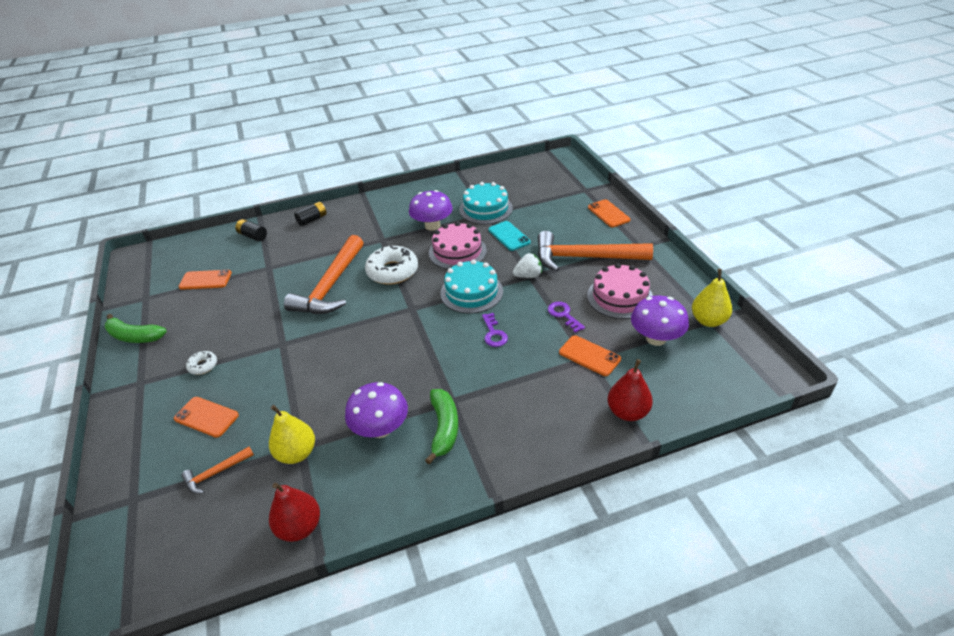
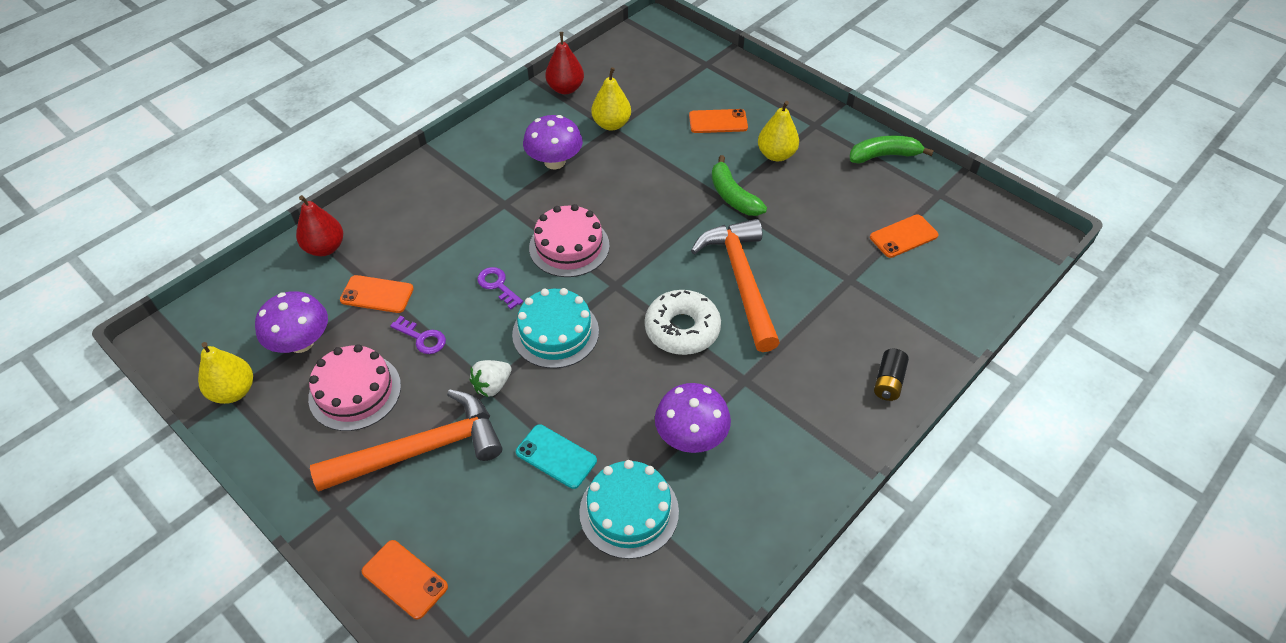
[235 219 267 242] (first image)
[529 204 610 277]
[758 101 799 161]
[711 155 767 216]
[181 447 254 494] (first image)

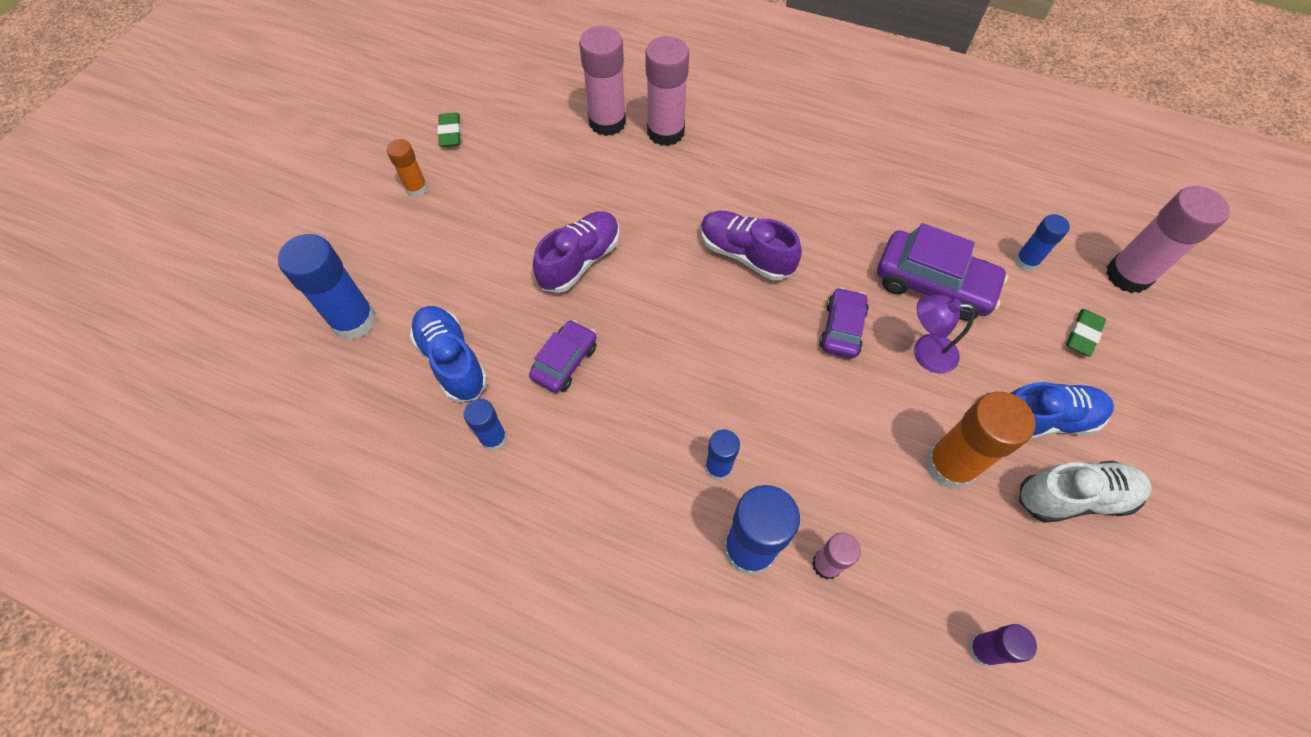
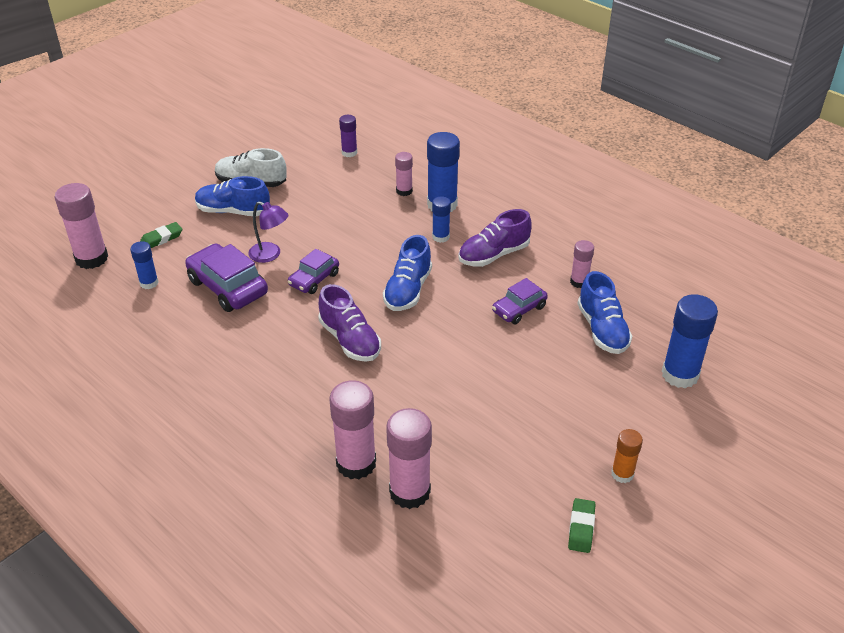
[458 209 532 267]
[925 392 1035 489] (first image)
[570 240 594 288]
[383 235 432 311]

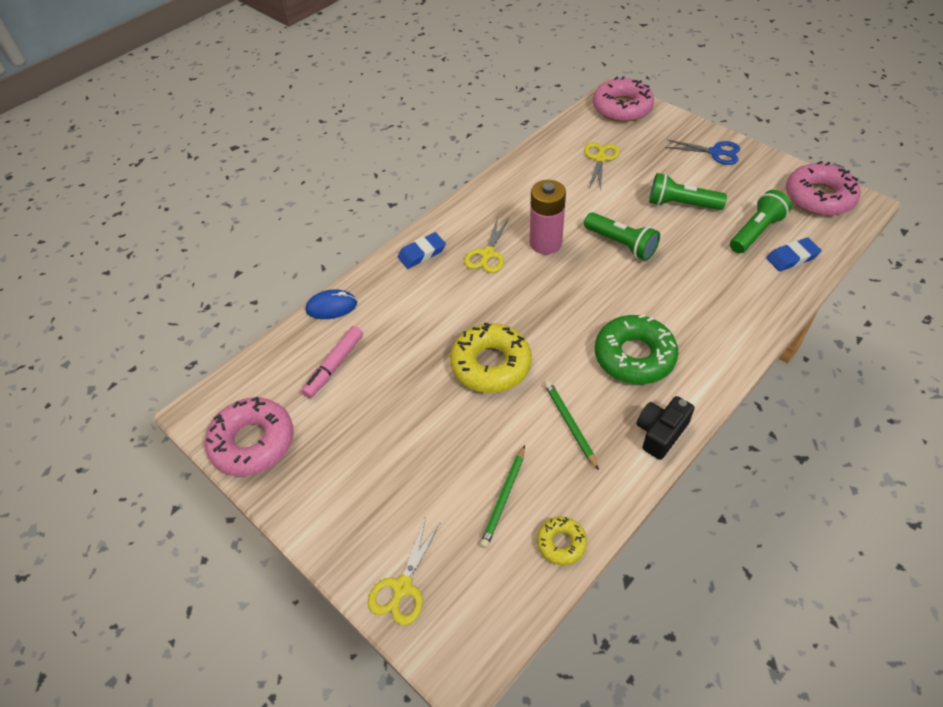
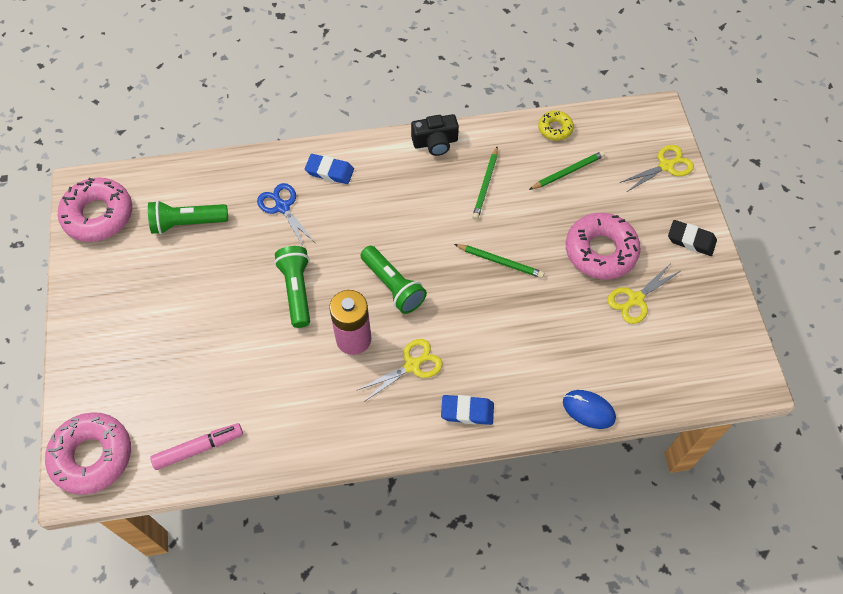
[257 183 315 247]
[607 262 682 324]
[361 246 427 314]
[305 154 354 184]
[595 314 678 384] (first image)
[454 244 544 278]
[150 423 243 470]
[566 213 641 279]
[668 220 717 256]

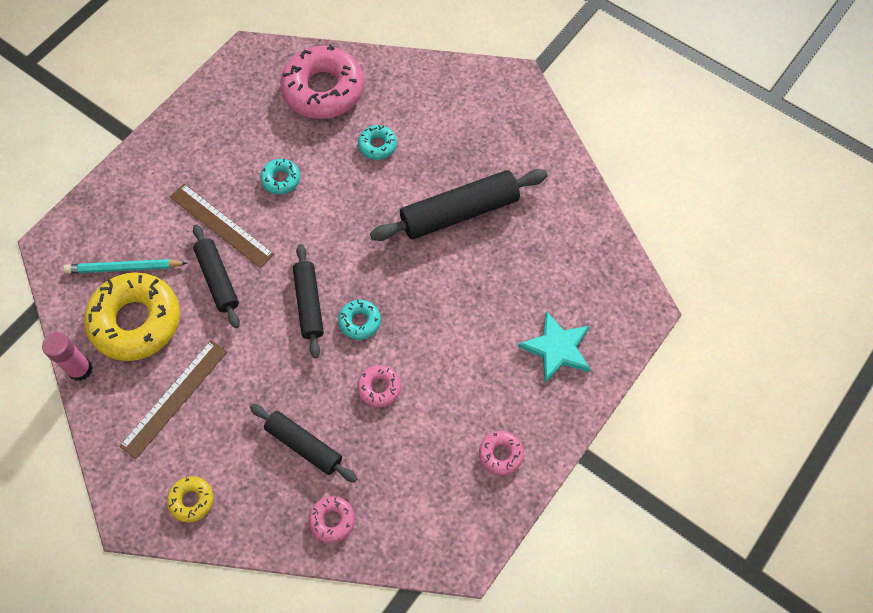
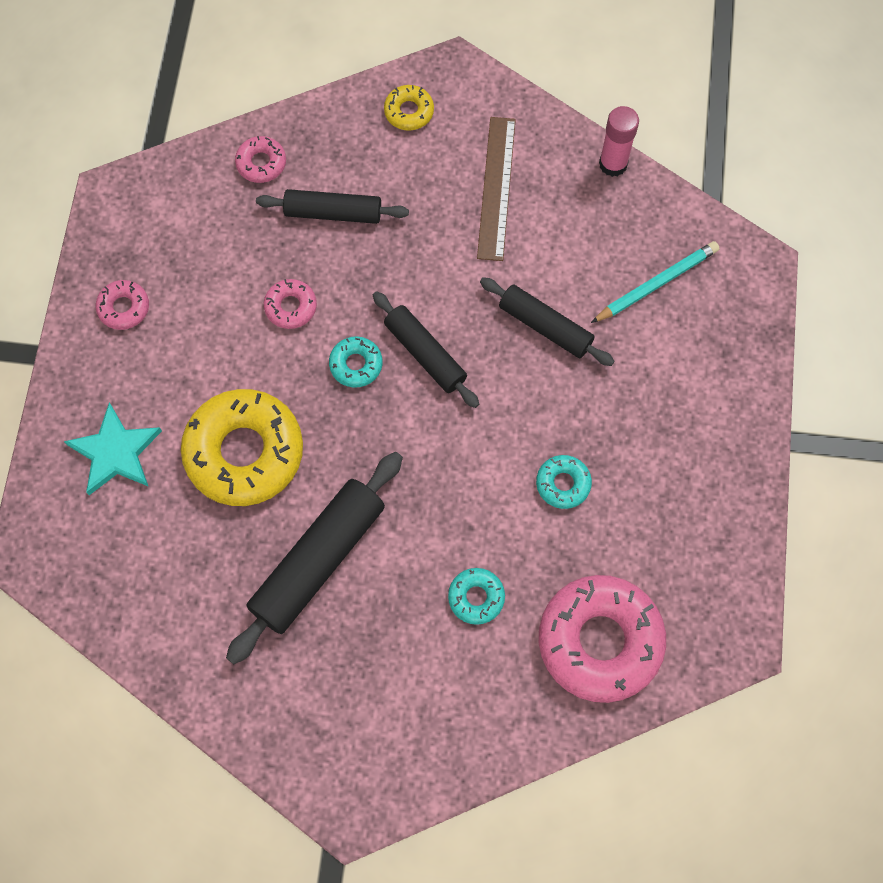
[170 184 274 268] (first image)
[181 389 303 506]

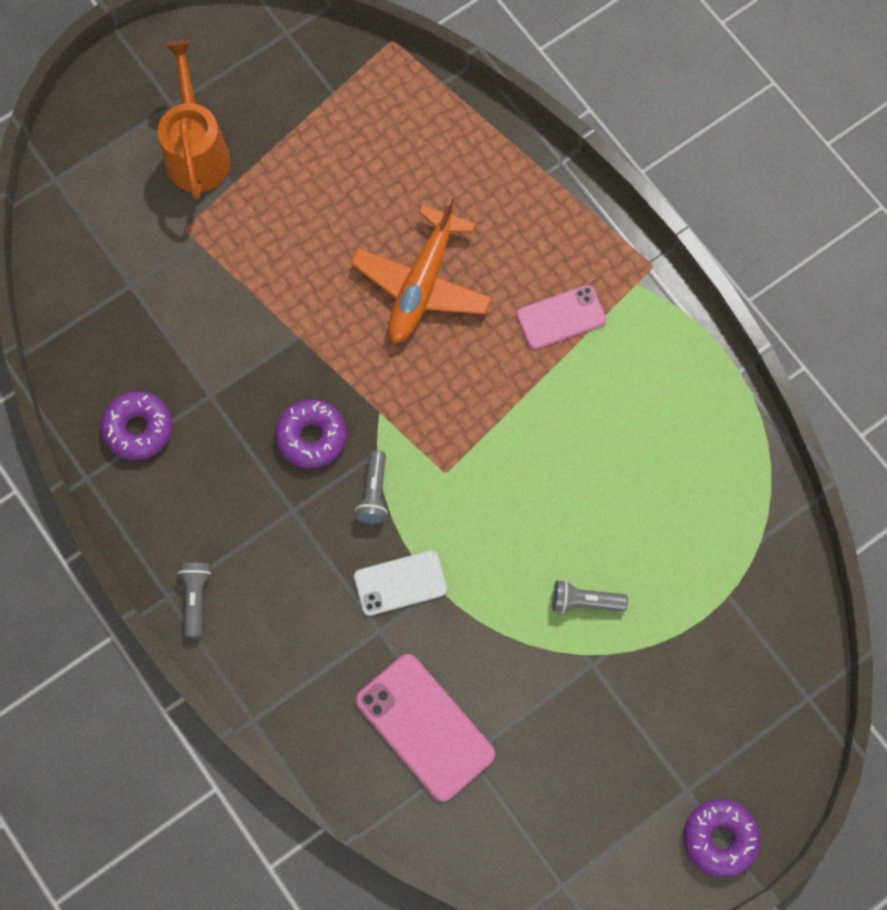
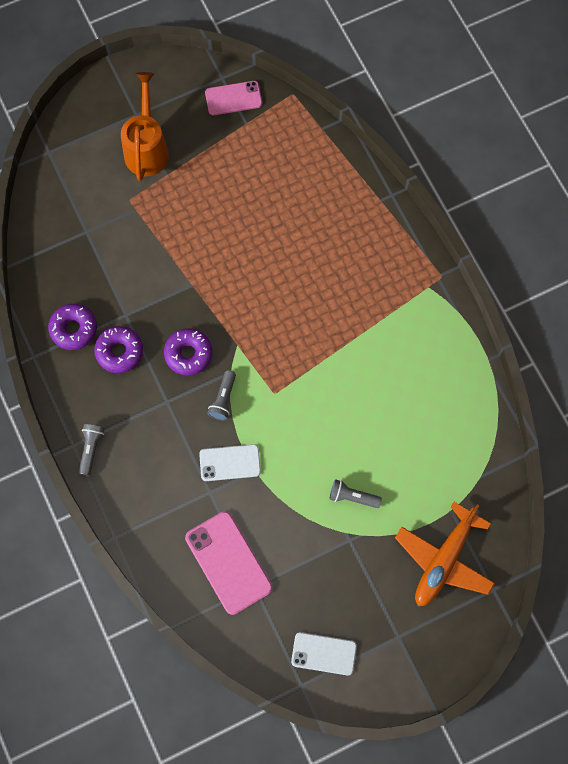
[395 502 495 606]
[205 81 262 115]
[94 326 143 373]
[291 632 357 676]

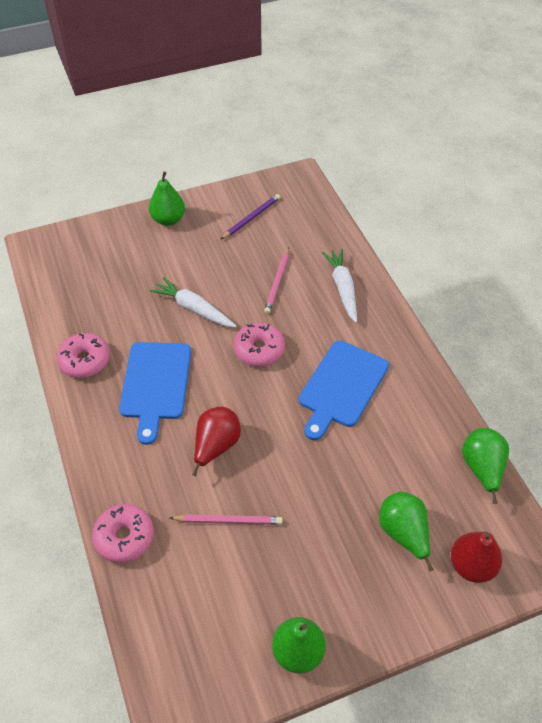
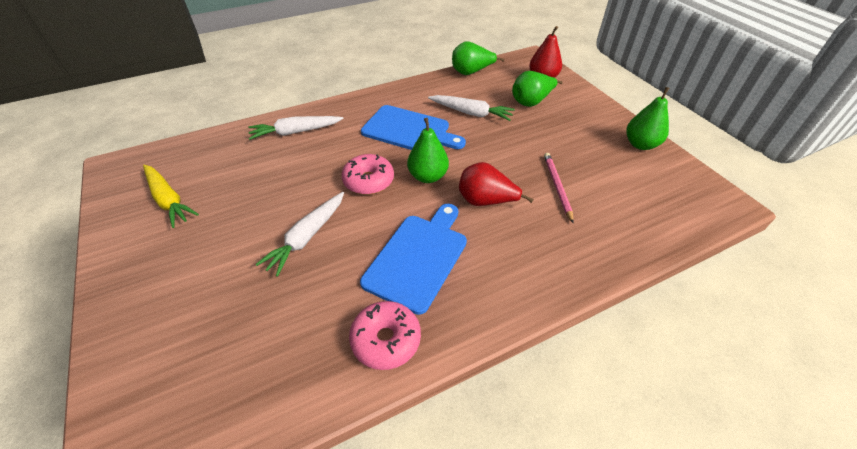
[407 118 449 183]
[143 165 199 228]
[264 247 289 314] (first image)
[360 204 467 315]
[92 504 154 563] (first image)
[428 95 515 121]

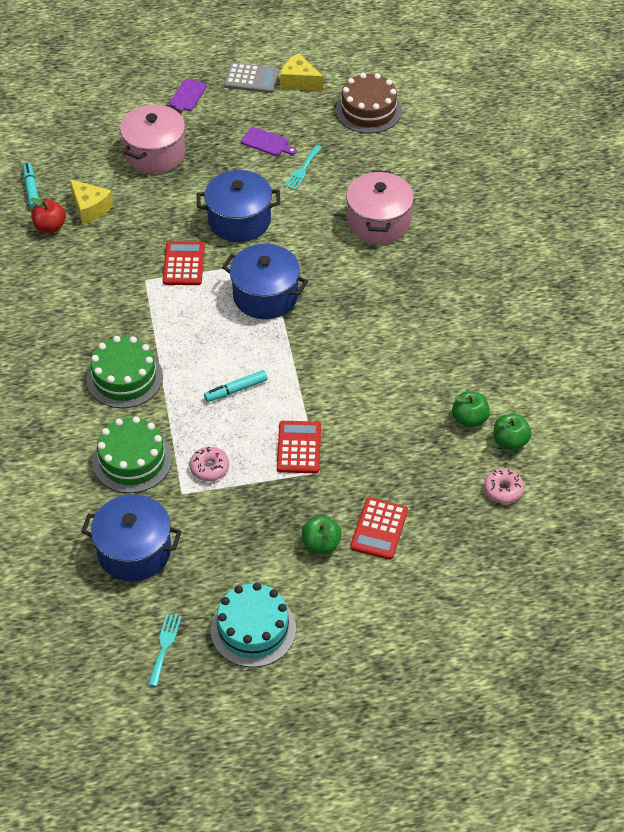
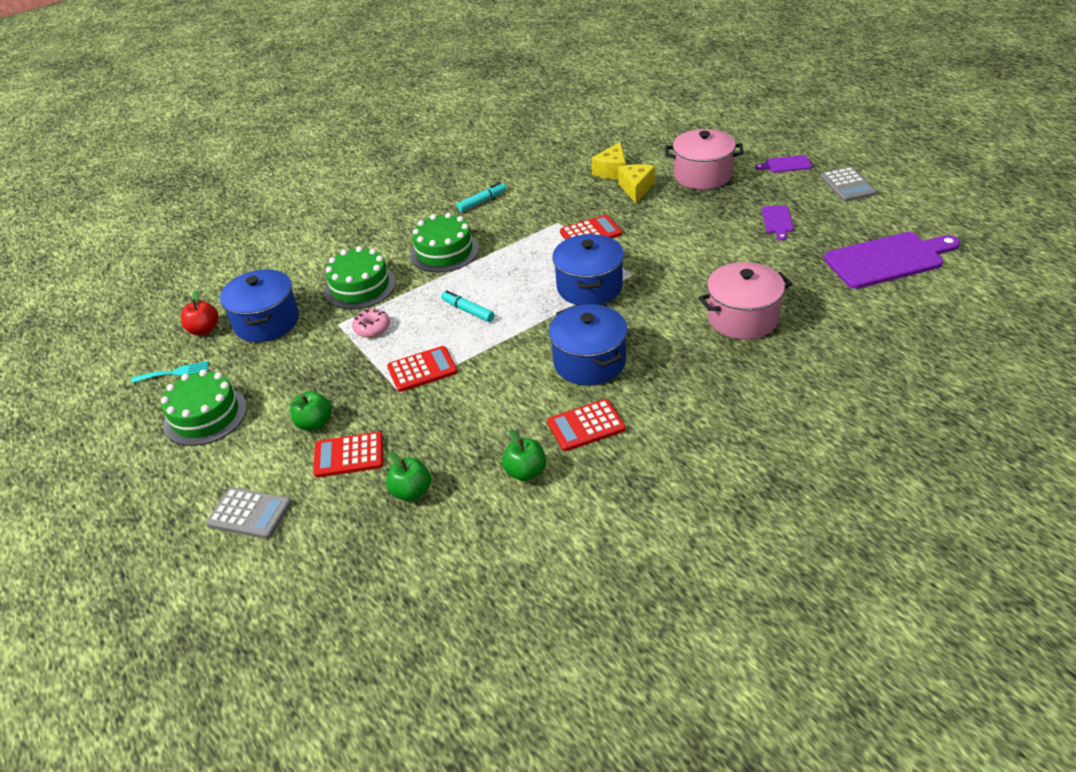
[618 164 655 203]
[824 232 960 289]
[284 145 322 190] (first image)
[457 182 506 212]
[549 304 628 385]
[181 290 219 335]
[386 452 431 501]
[484 468 524 504] (first image)
[161 369 247 446]
[547 399 626 451]
[206 488 291 539]

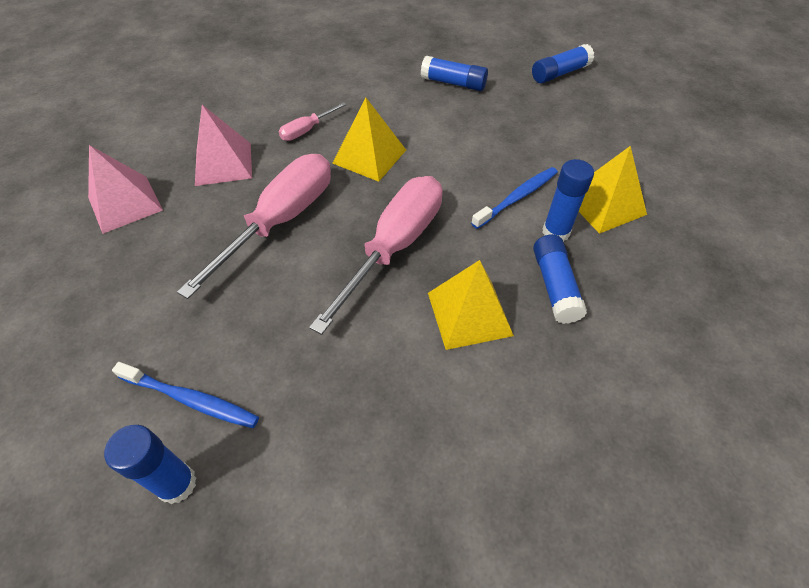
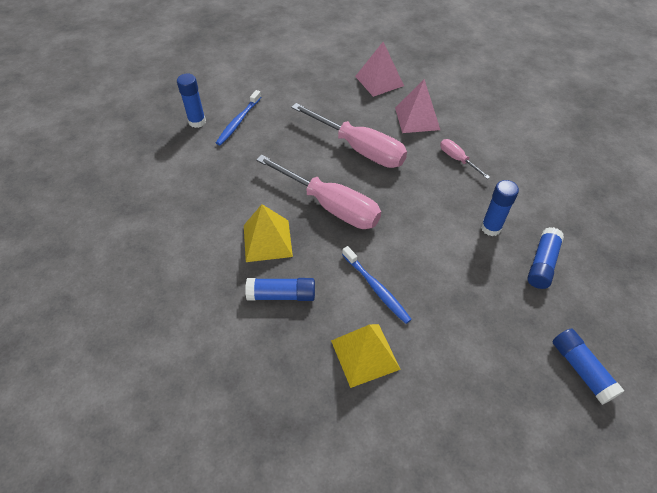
[332 97 406 182] (first image)
[481 180 519 236]

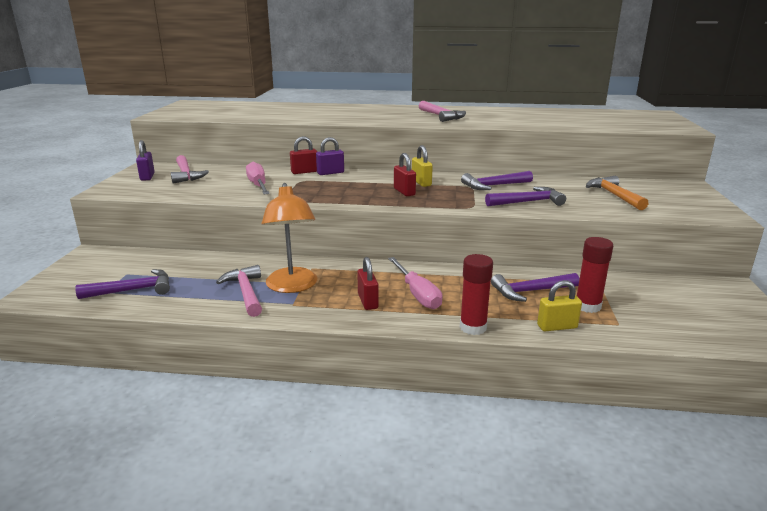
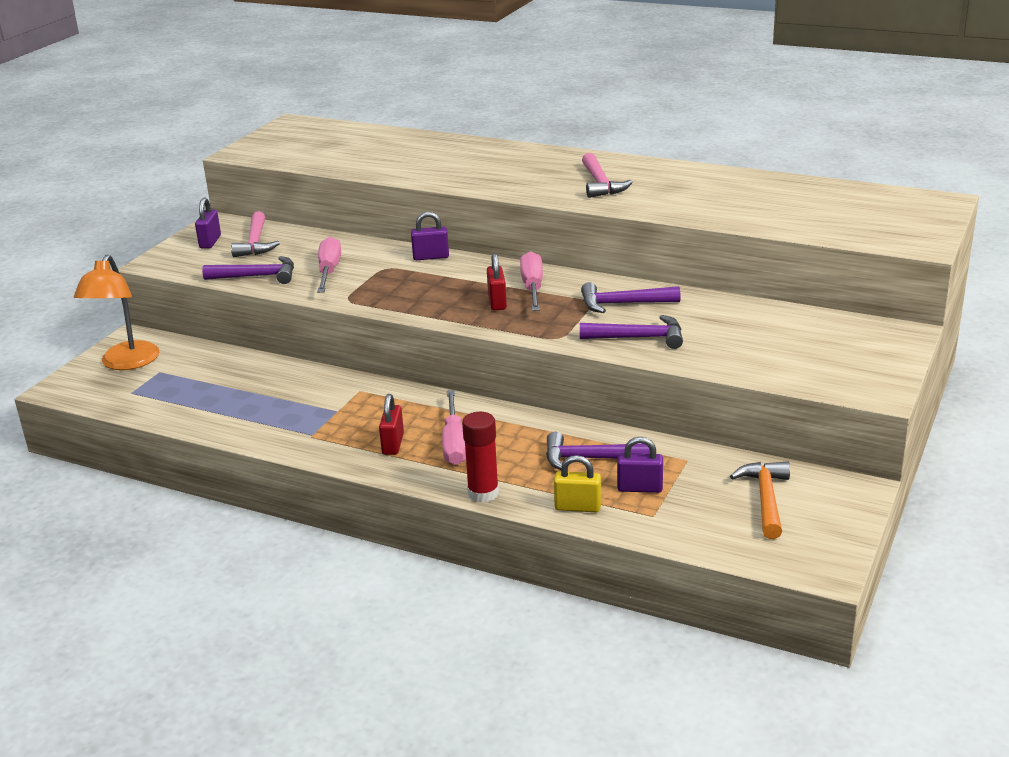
[290 136 317 174] (first image)
[520 251 543 311]
[730 462 790 539]
[74 254 159 370]
[617 437 663 493]
[216 265 262 317] (first image)
[202 256 294 284]

